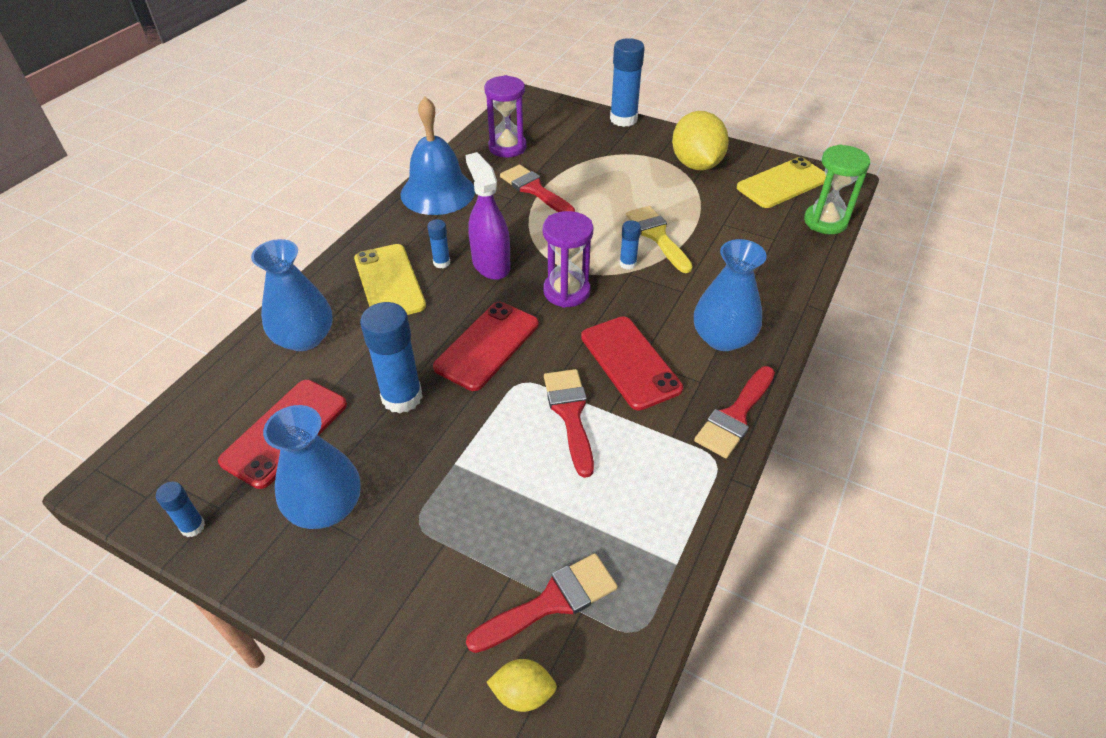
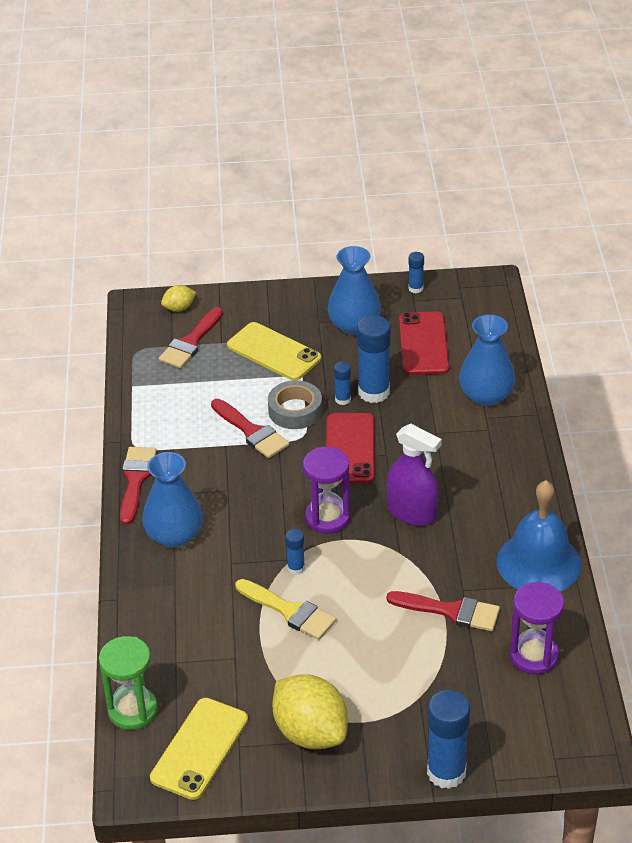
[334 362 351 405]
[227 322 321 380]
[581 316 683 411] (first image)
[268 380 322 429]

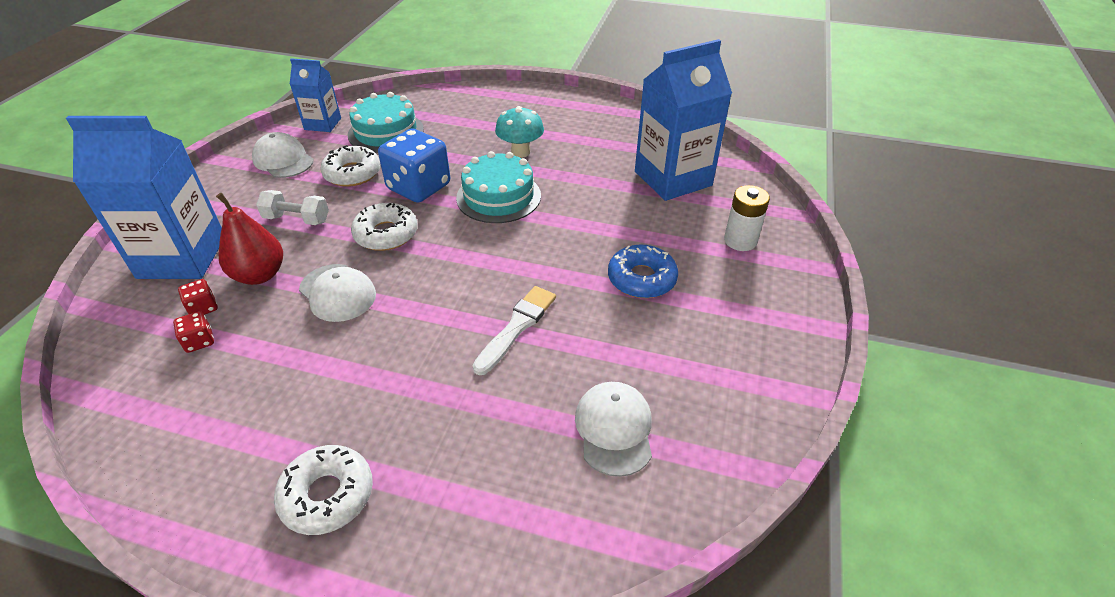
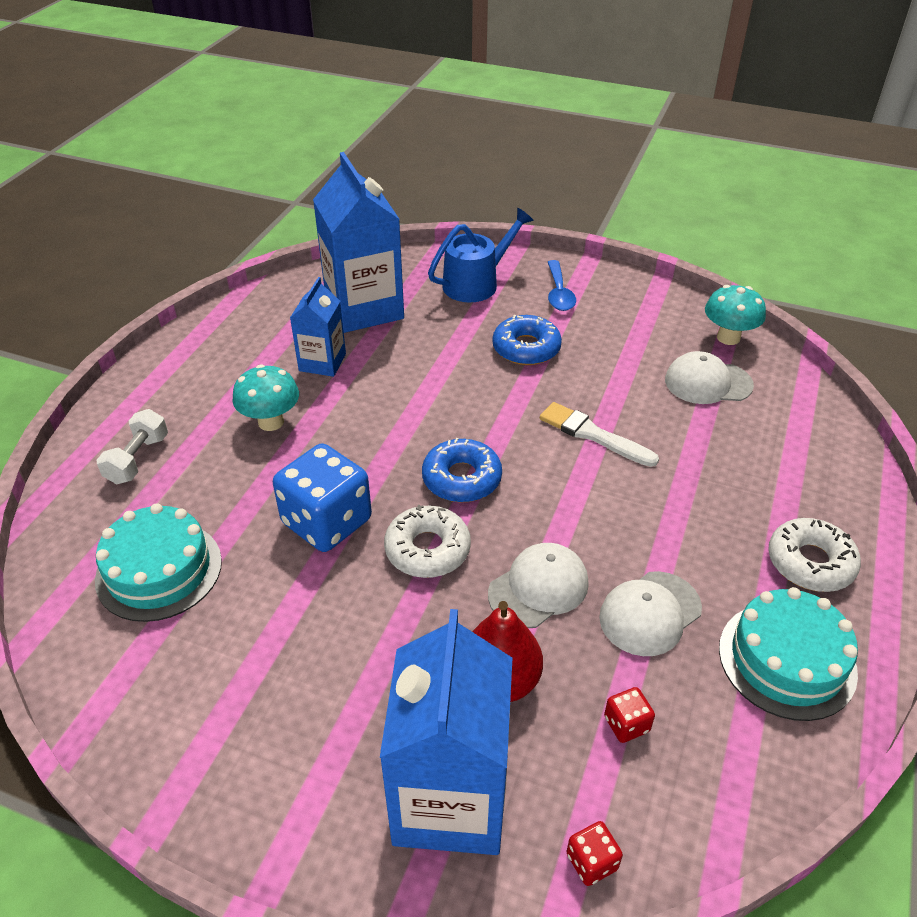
[290 277 346 377]
[599 571 702 656]
[320 145 381 187] (first image)
[719 587 858 721]
[428 208 534 302]
[96 409 168 484]
[567 821 623 886]
[548 260 576 311]
[705 285 766 345]
[422 438 502 502]

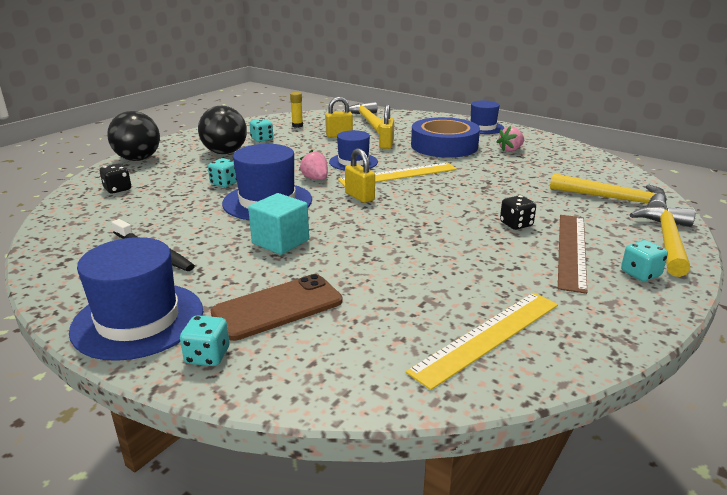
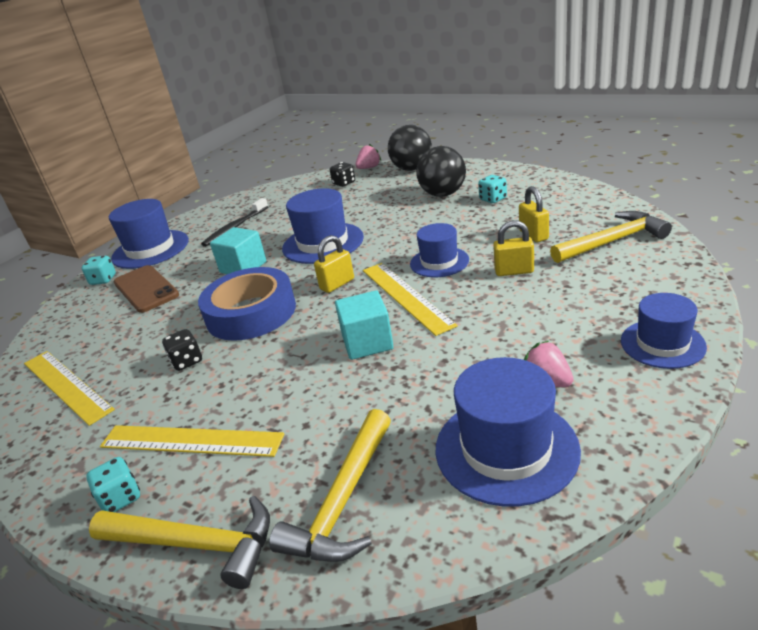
[290 92 303 128] (first image)
[198 267 296 341]
[355 144 381 169]
[208 158 237 187] (first image)
[162 329 202 371]
[100 425 284 457]
[335 290 394 360]
[436 357 581 507]

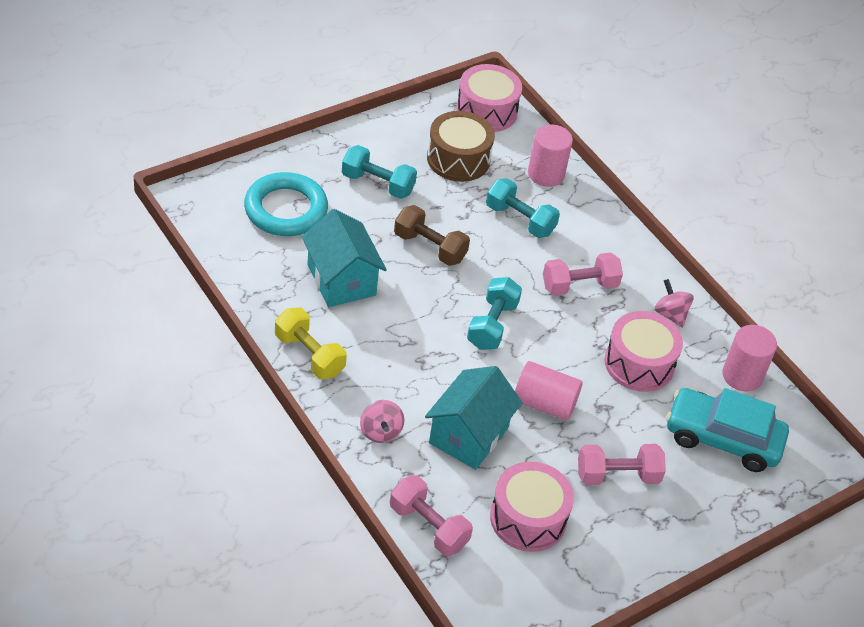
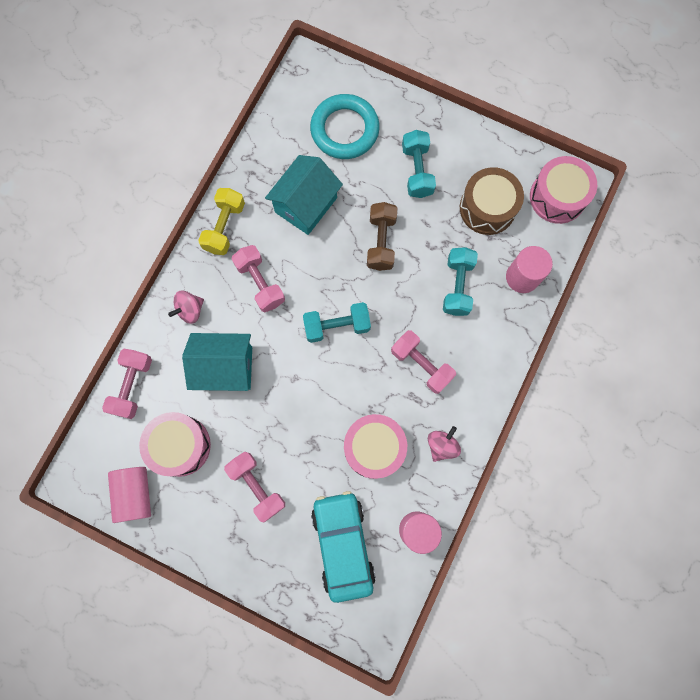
[108 467 151 523]
[232 245 285 313]

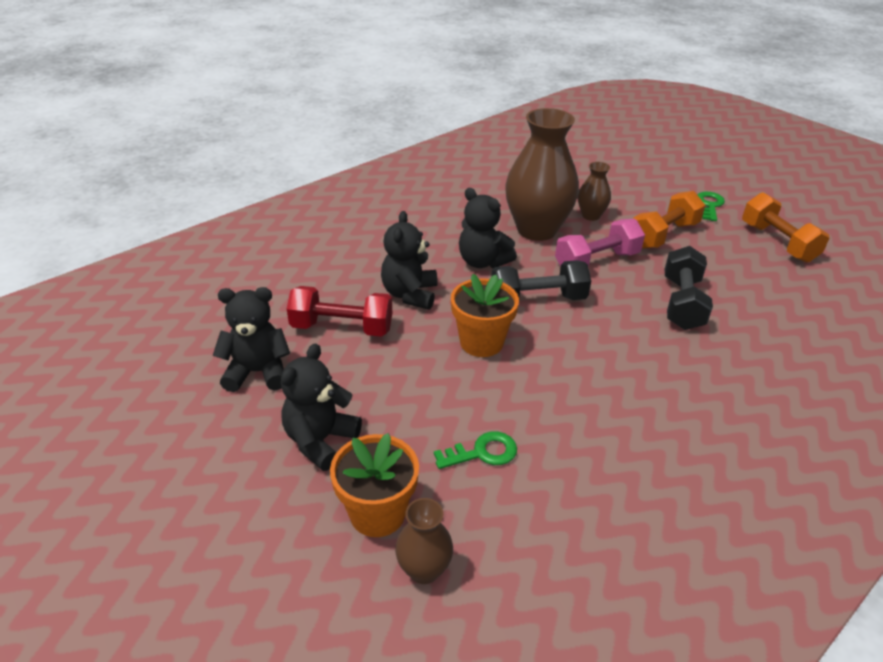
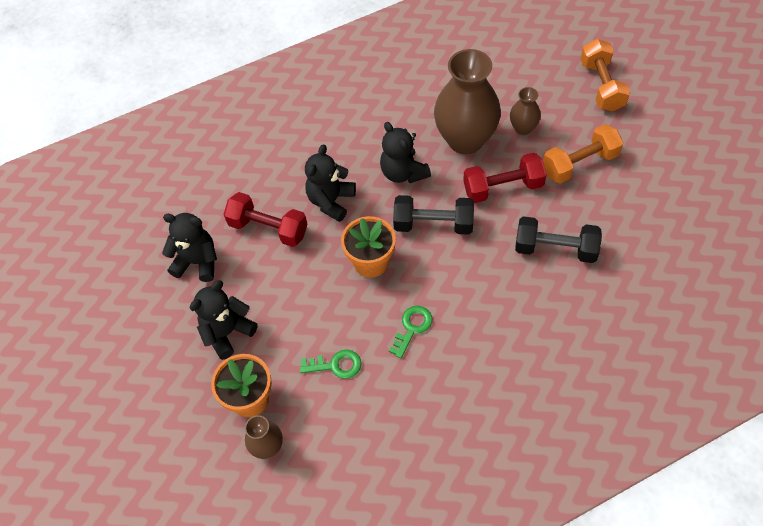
[389 306 432 358]
[580 39 630 112]
[463 153 547 203]
[515 216 602 263]

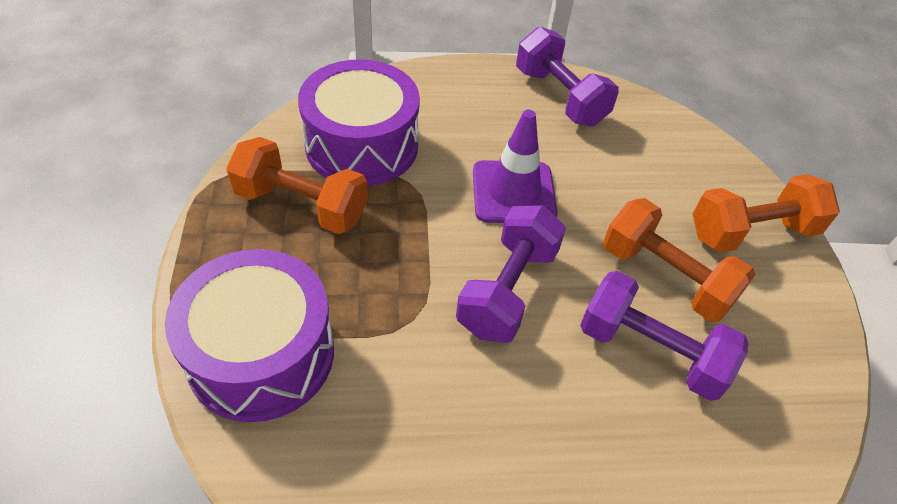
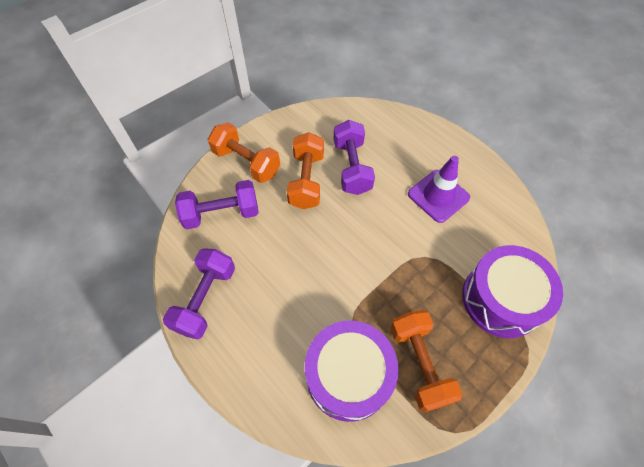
[408 156 470 223]
[175 180 259 229]

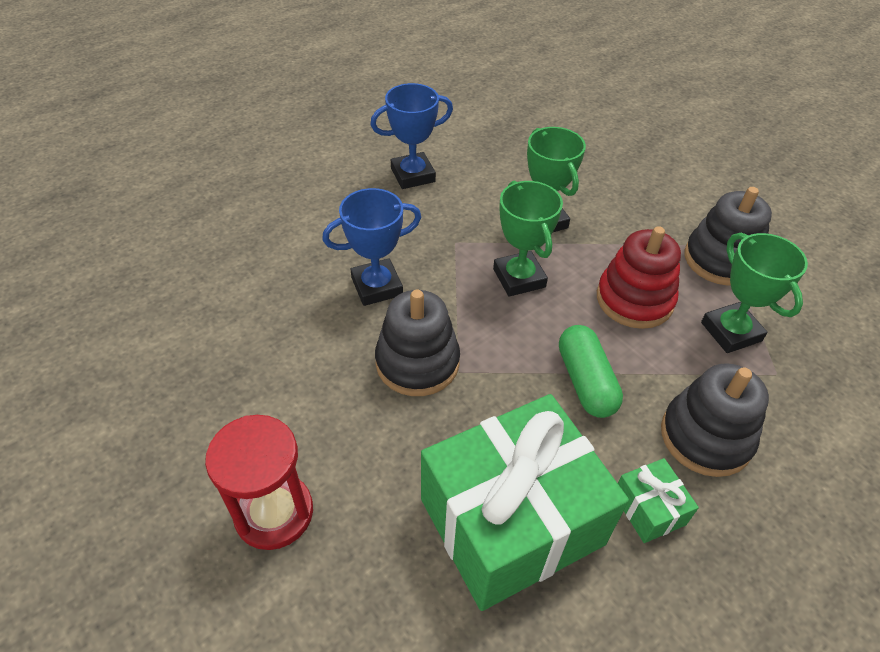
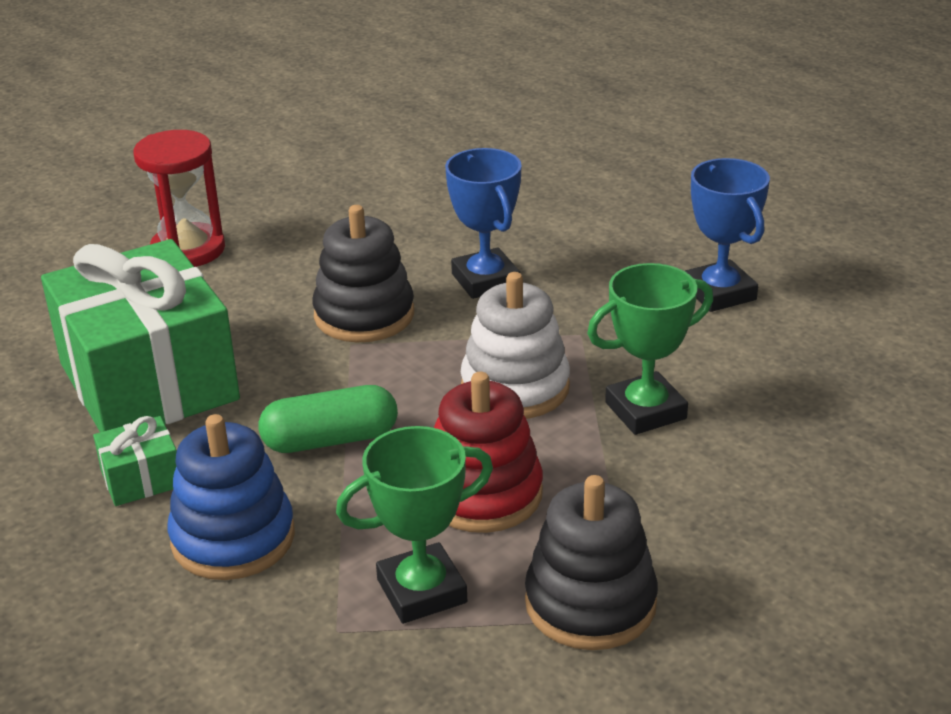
[461 272 570 419]
[168 414 295 580]

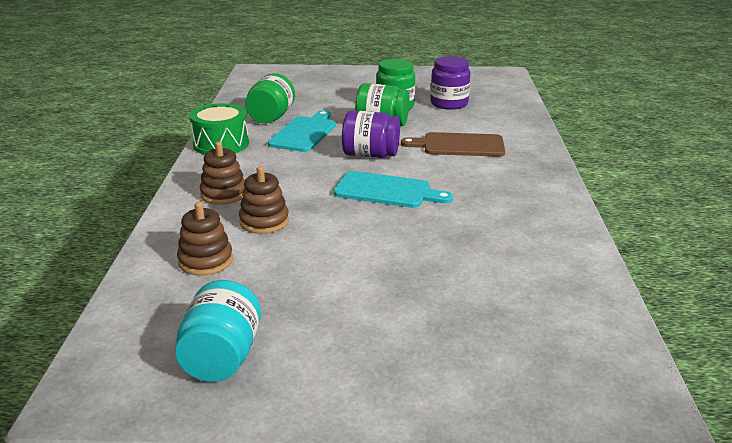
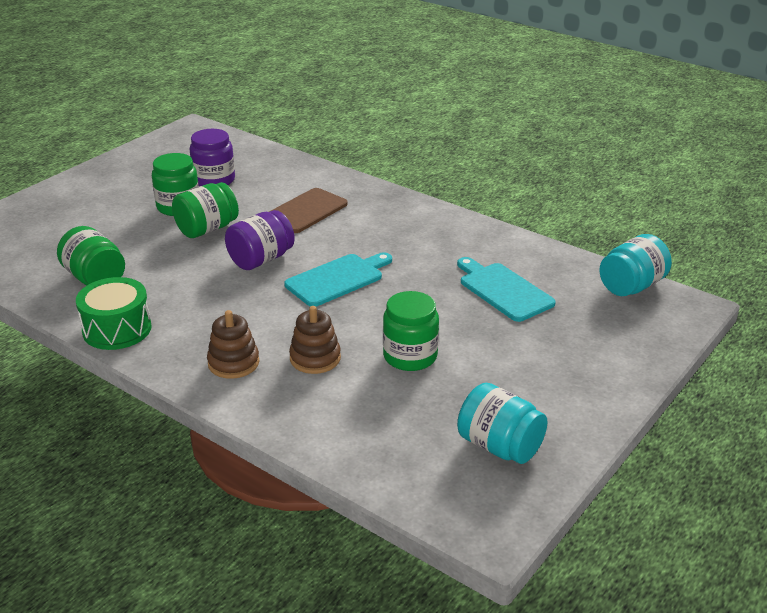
[457 257 556 322]
[177 202 233 276] (first image)
[599 234 672 296]
[383 291 439 371]

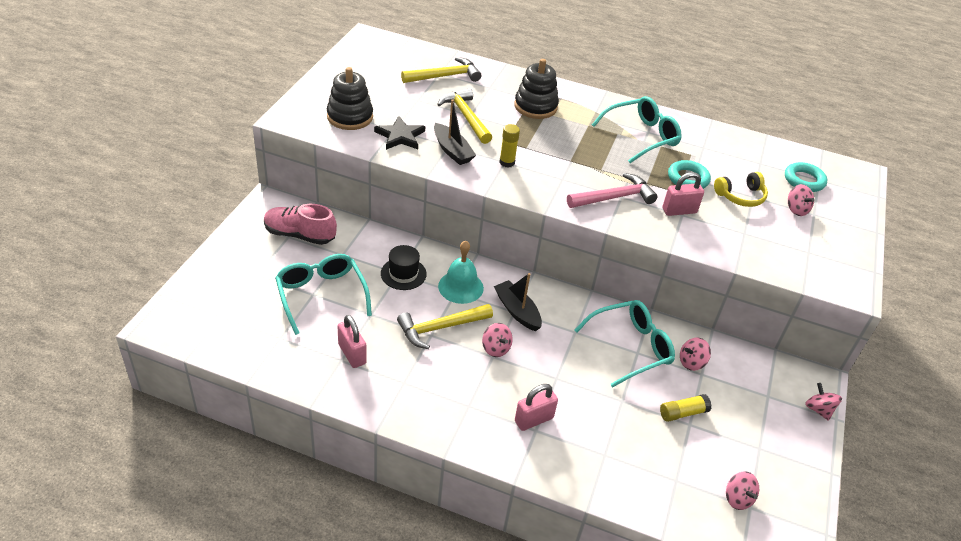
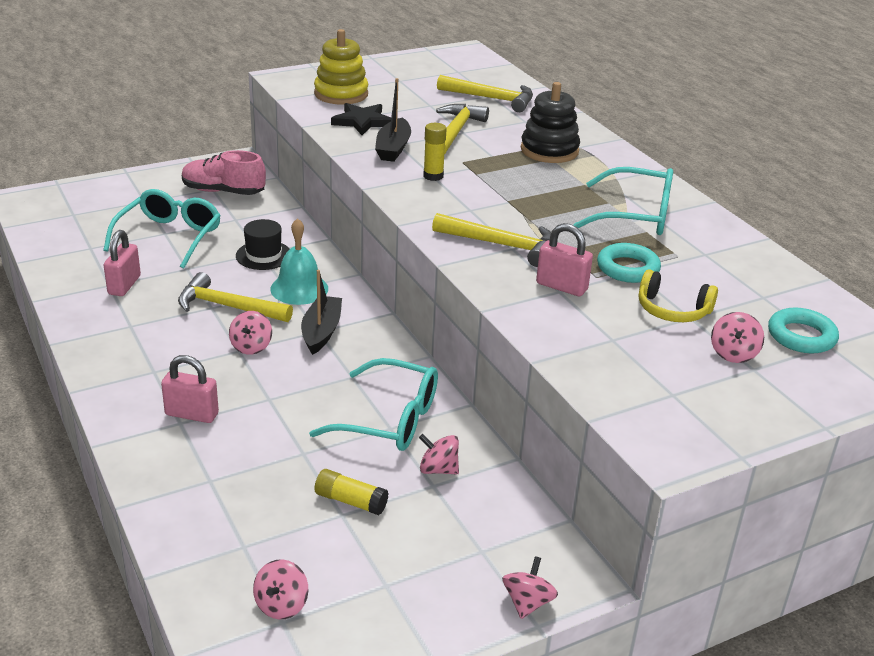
[314 29 368 105]
[432 213 551 267]
[182 150 266 195]

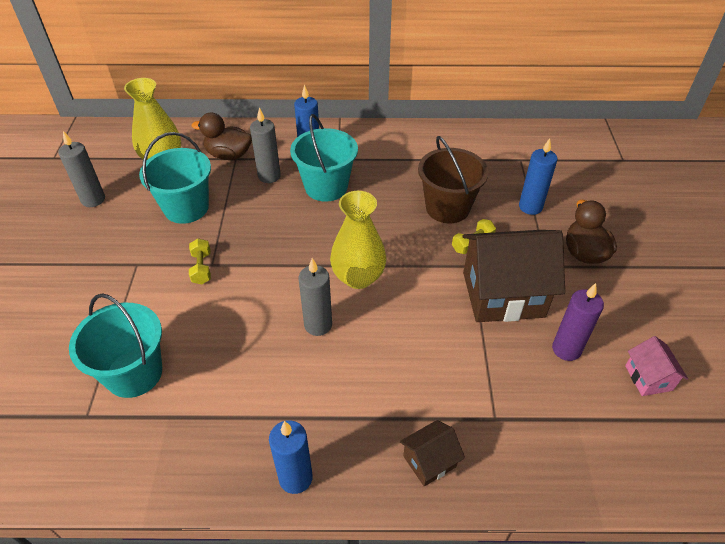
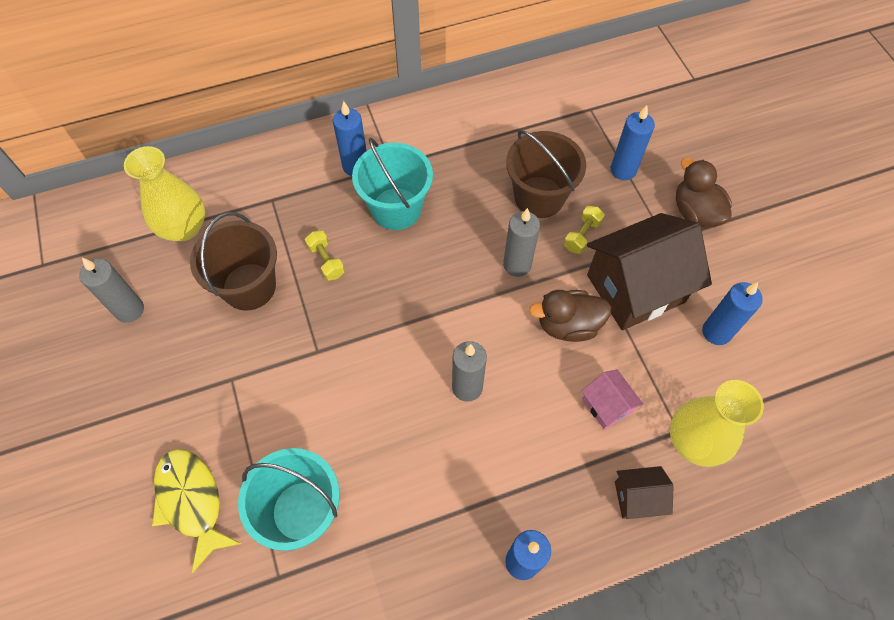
[503 208 540 277]
[529 290 611 342]
[190 212 277 310]
[670 380 764 467]
[305 231 345 281]
[702 282 763 345]
[582 369 643 430]
[615 466 674 519]
[152 449 241 573]

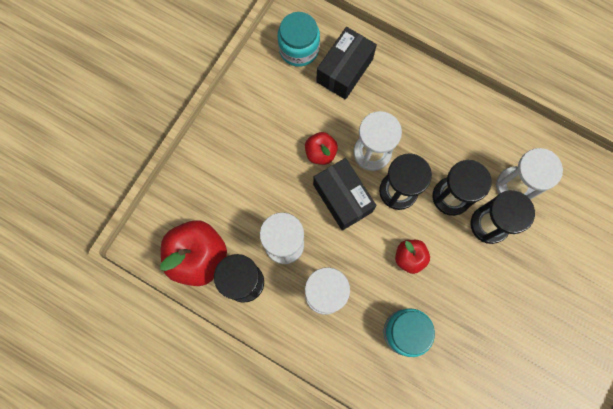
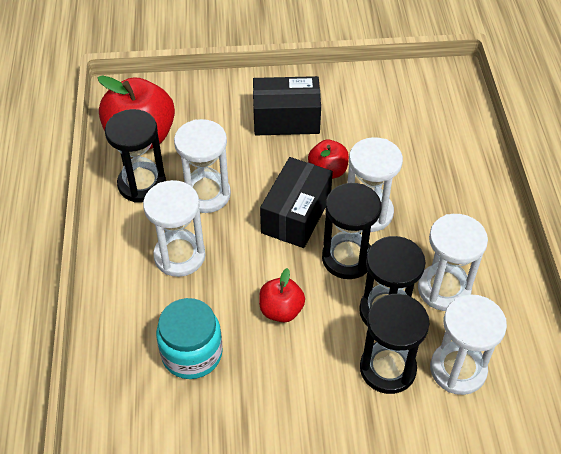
[278 12 320 67] (first image)
[253 76 321 135]
[418 214 488 311]

